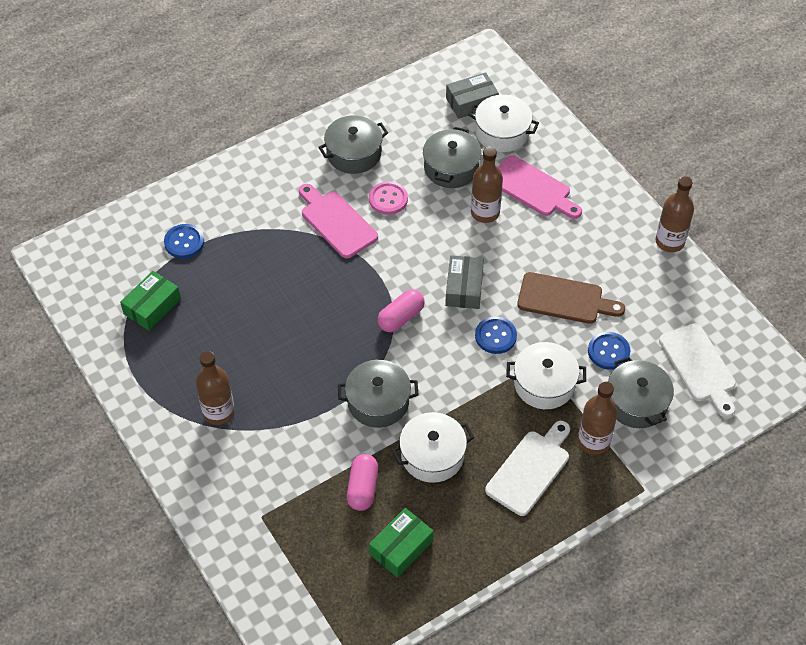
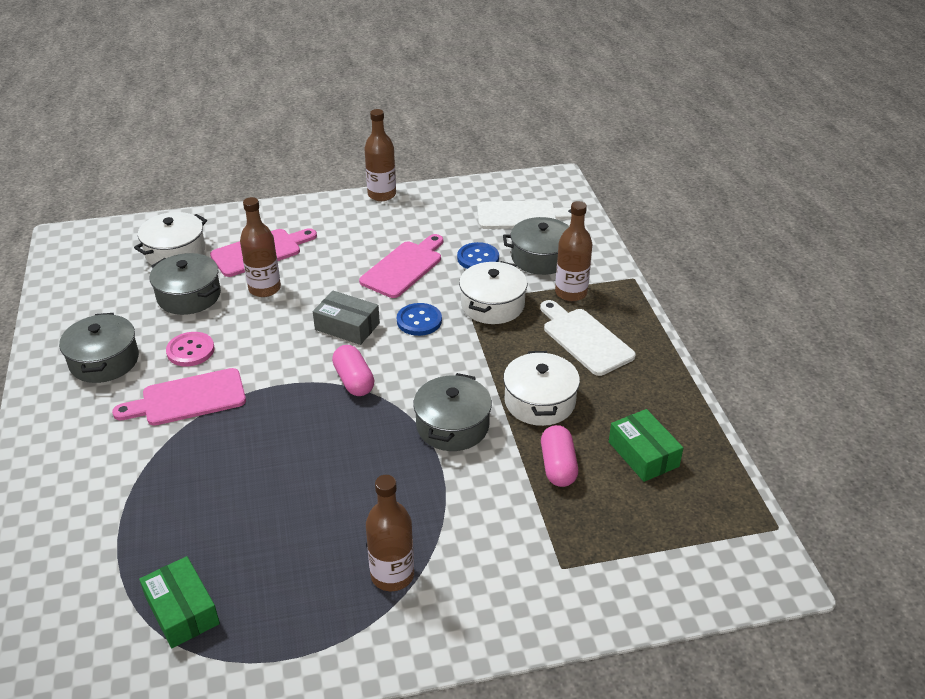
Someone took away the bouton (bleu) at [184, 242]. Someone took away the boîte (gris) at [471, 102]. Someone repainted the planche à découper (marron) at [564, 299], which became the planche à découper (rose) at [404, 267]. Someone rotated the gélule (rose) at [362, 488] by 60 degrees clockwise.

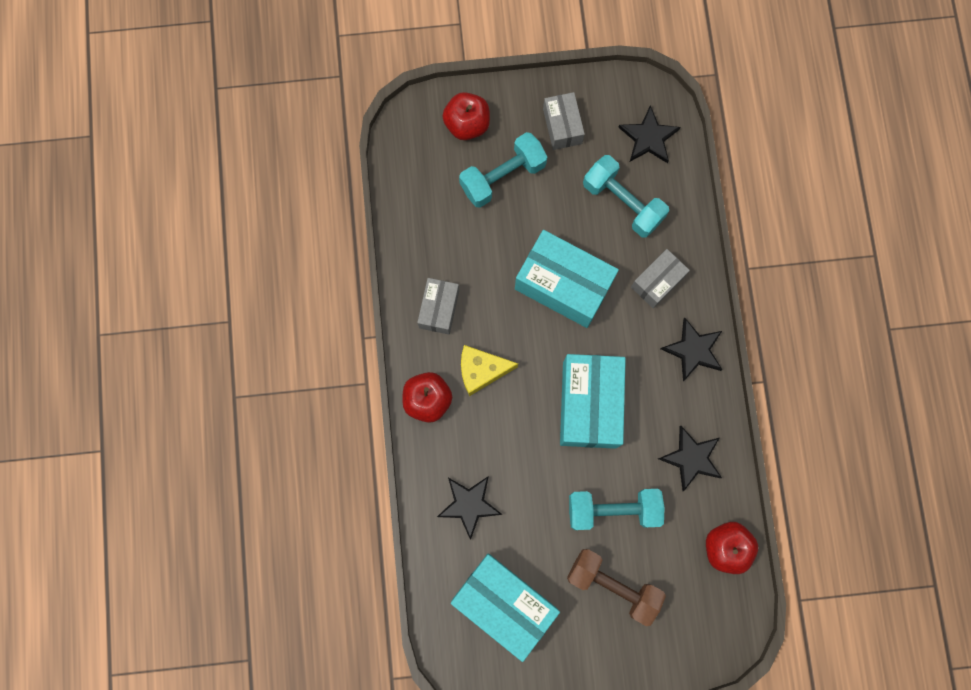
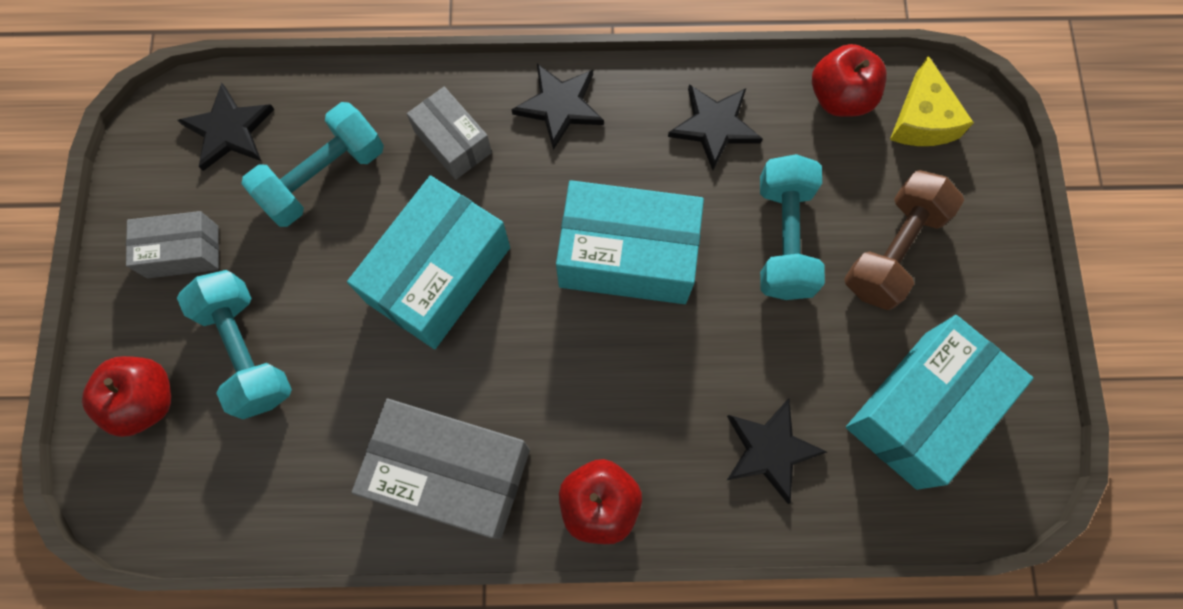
Someone carried the fromage (jaune) from [481, 371] to [921, 119]. Someone scaled the boîte (gris) at [439, 309] by 1.78.

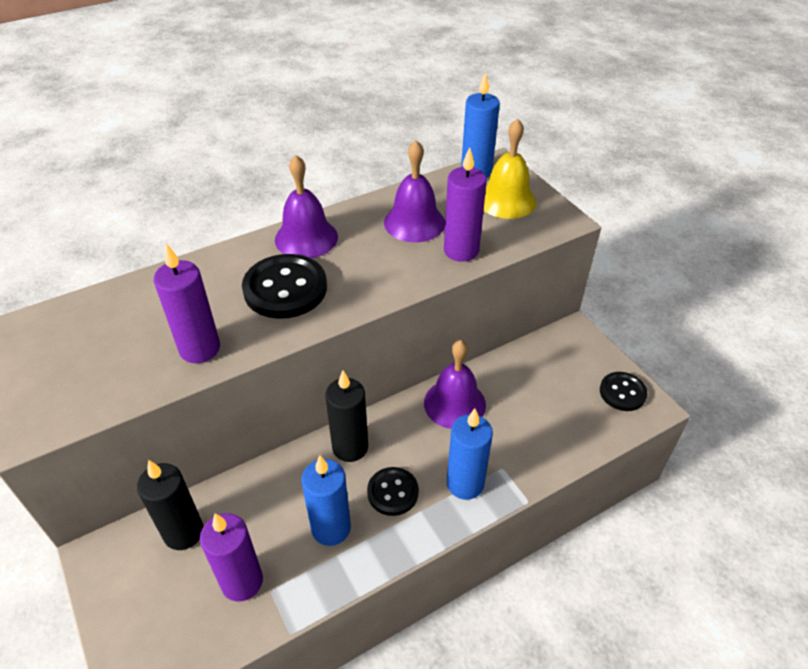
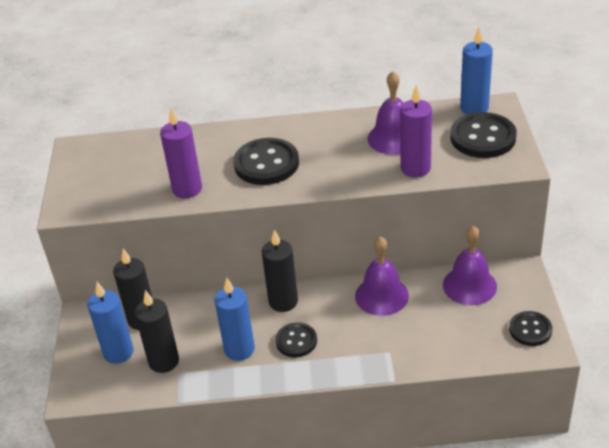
Someone carried the cloche (violet) from [306, 238] to [469, 285]. Someone carried the bougie (bleu) from [465, 483] to [118, 352]. Someone swapped the cloche (jaune) at [506, 200] for the bouton (noir) at [483, 137]. Someone repainted the bougie (violet) at [242, 582], which became the bougie (noir) at [164, 361].

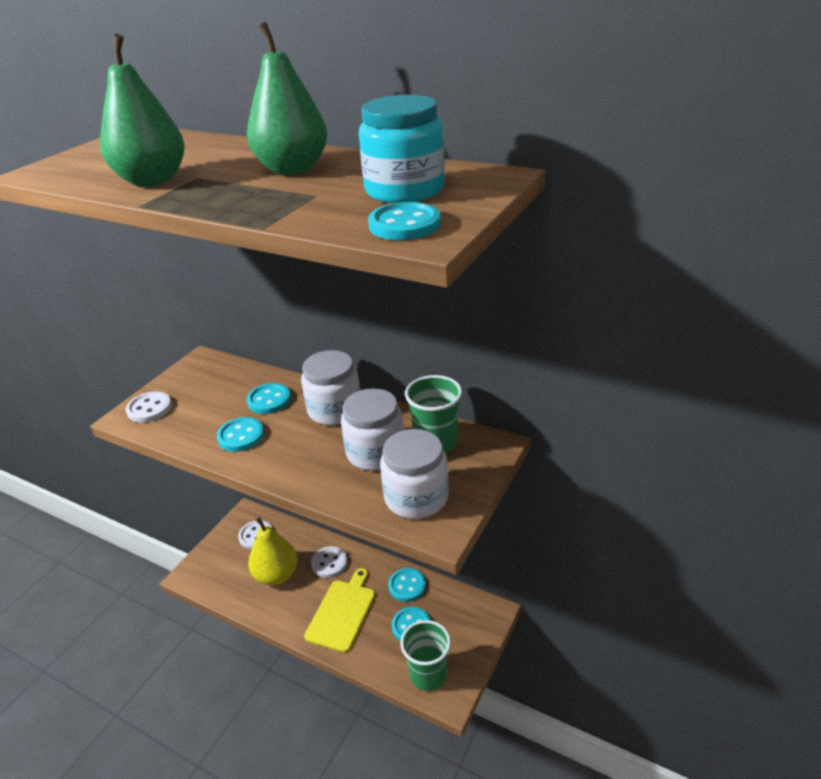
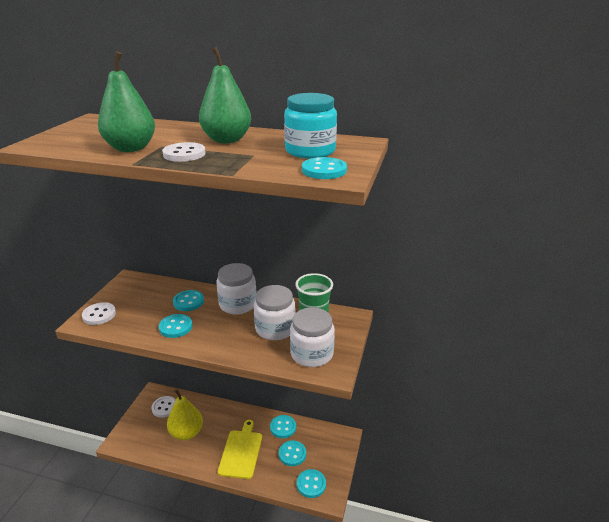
Someone carried the bouton (blanc) from [329, 563] to [184, 154]. Someone swapped the gobelet (vert) at [428, 674] for the bouton (turquoise) at [311, 484].

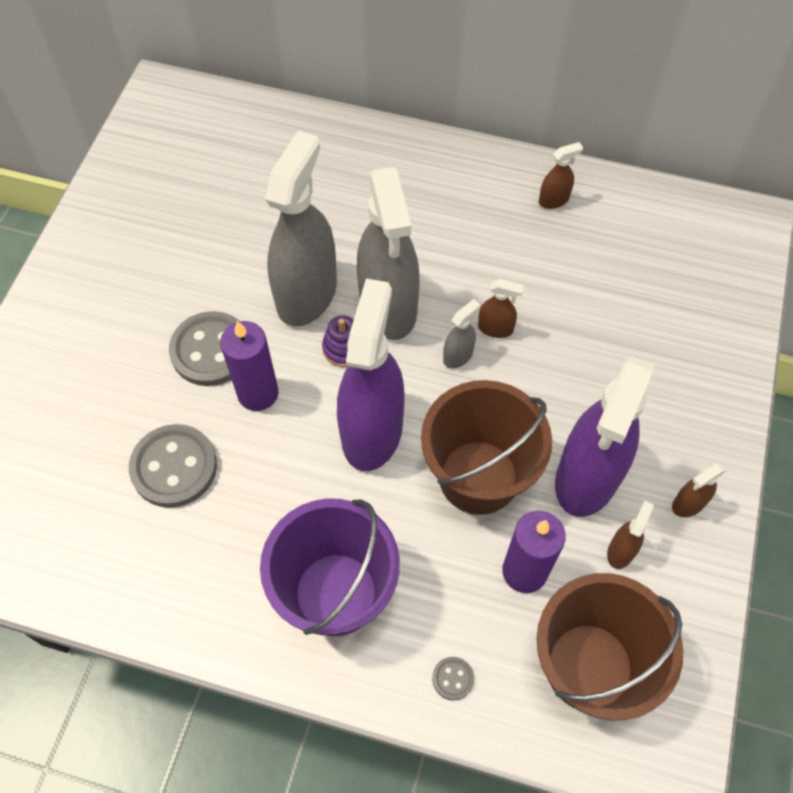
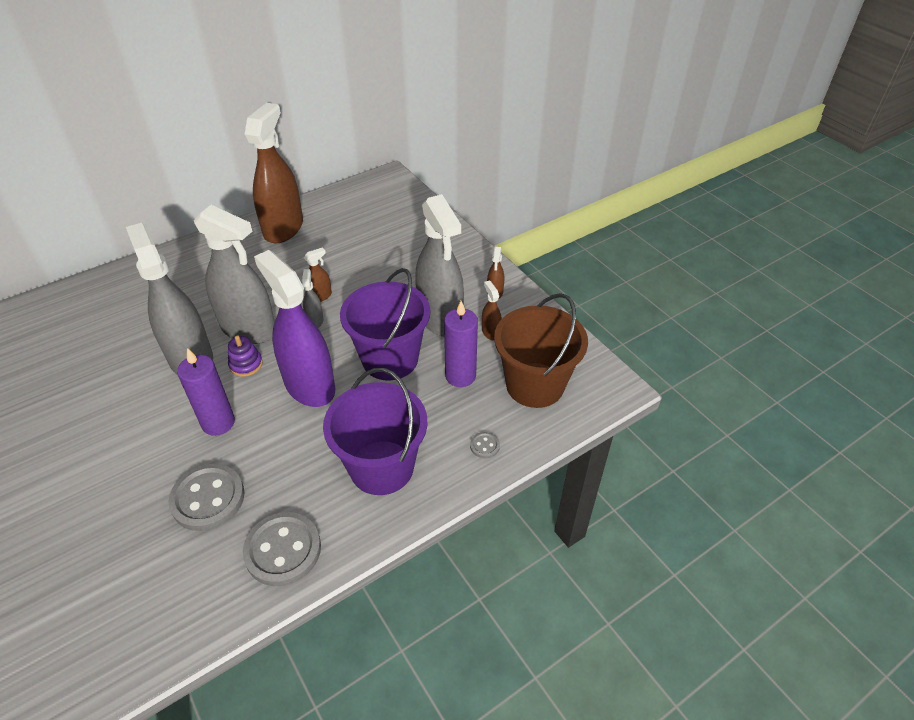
Someone carried the bouton (gris) from [211, 350] to [283, 550]. Someone repainted the seau (marron) at [478, 477], which became the seau (violet) at [390, 359]. Someone repainted the vaporisateur (violet) at [587, 477], which became the vaporisateur (gris) at [440, 318]. Someone scaled the vaporisateur (marron) at [553, 200] by 2.41.

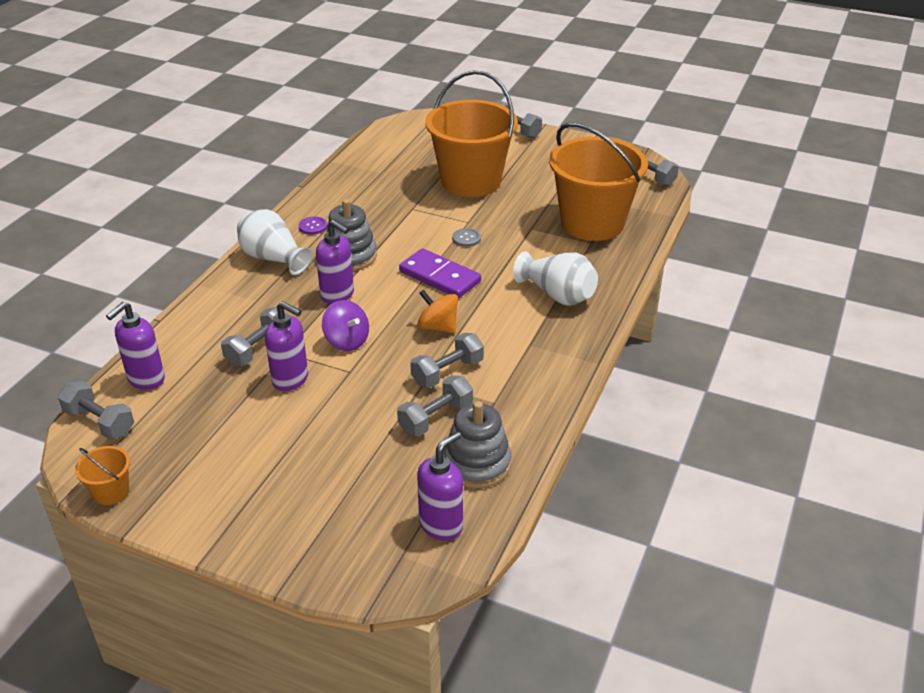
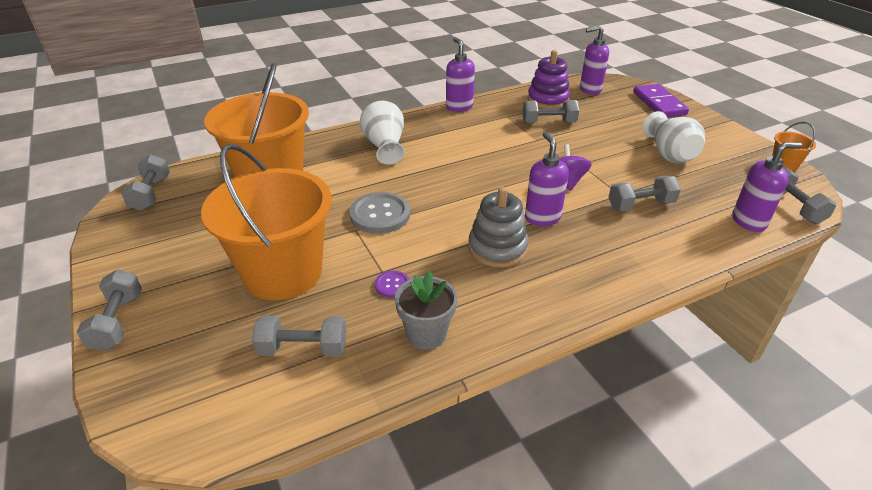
Someone took away the toupie (orange) at [438, 327]. Someone put down the pot de fleurs (gris) at [426, 334]. Someone carried the vase (blanc) from [273, 259] to [669, 154]. Someone carried the distributeur de savon (violet) from [291, 380] to [459, 107]. Someone carried the bouton (violet) from [313, 226] to [392, 285]. Someone carried the domino (violet) from [439, 277] to [659, 103]. Someone carried the haltère (gris) from [447, 372] to [303, 349]. Someone repainted the jouet à empiler (gris) at [477, 464], which became the jouet à empiler (violet) at [548, 100]. Someone scaled the bouton (gris) at [466, 238] by 1.98.

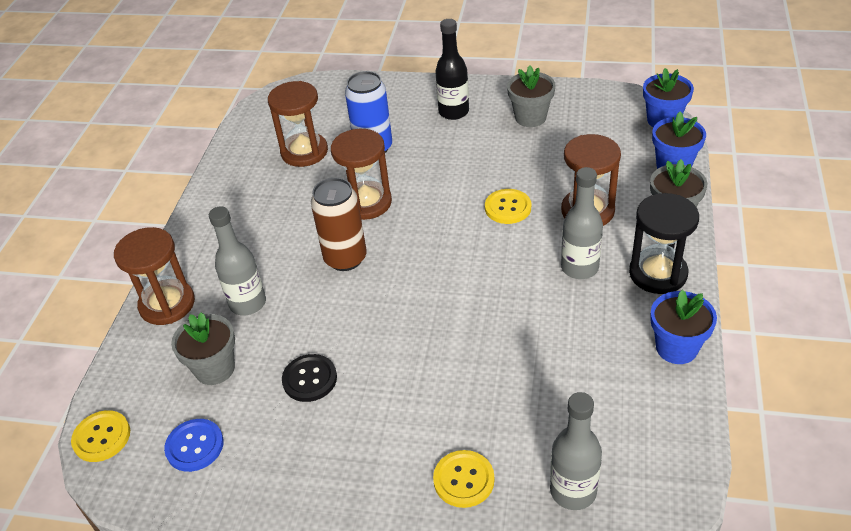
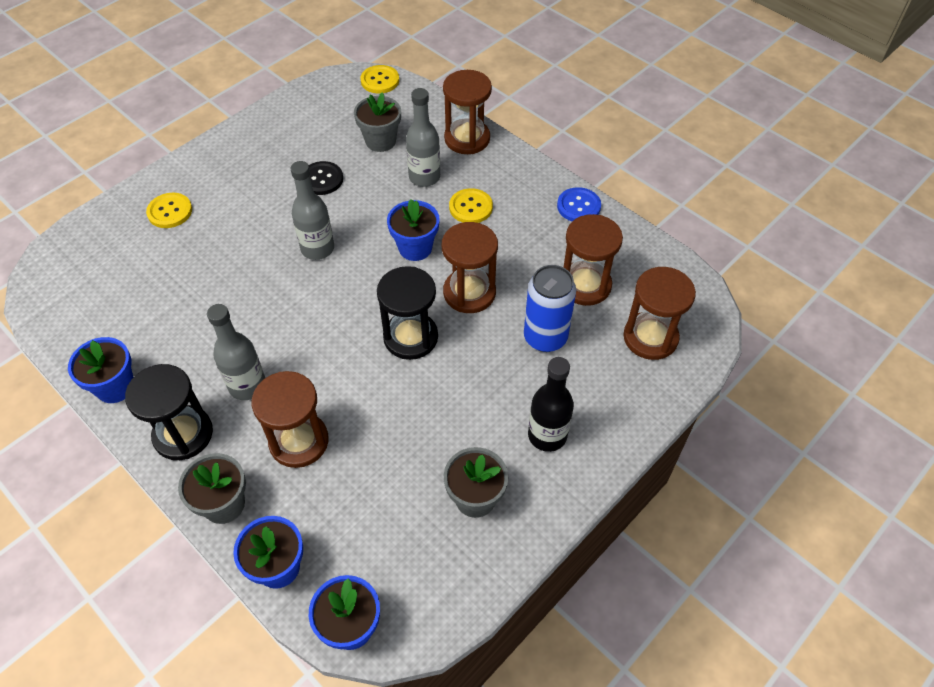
Someone put down the sablier (noir) at [410, 337]. Someone put down the sablier (marron) at [650, 337]. Someone carried the bouton (bleu) from [195, 446] to [578, 206]. Someone carried the bouton (jaune) from [508, 208] to [471, 207]. Someone carried the bouteille (gris) from [573, 491] to [317, 249]. Someone swapped the canette (marron) at [345, 258] for the pot de fleurs (bleu) at [415, 248].

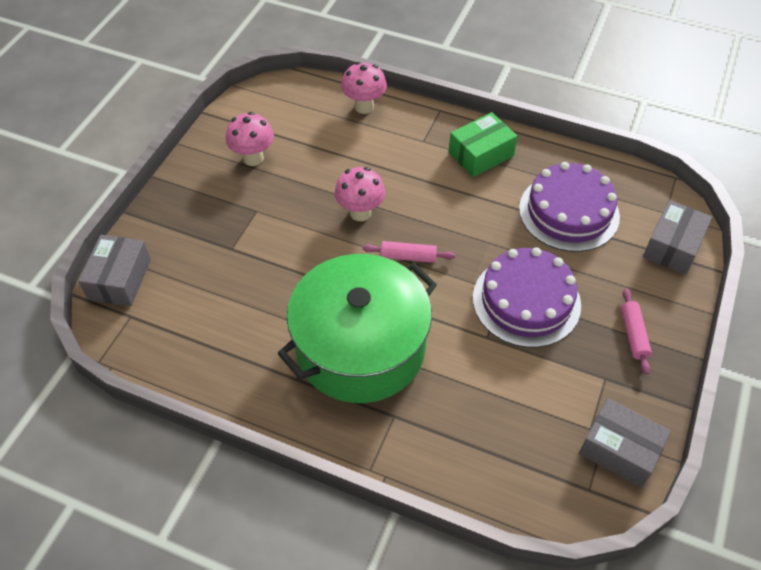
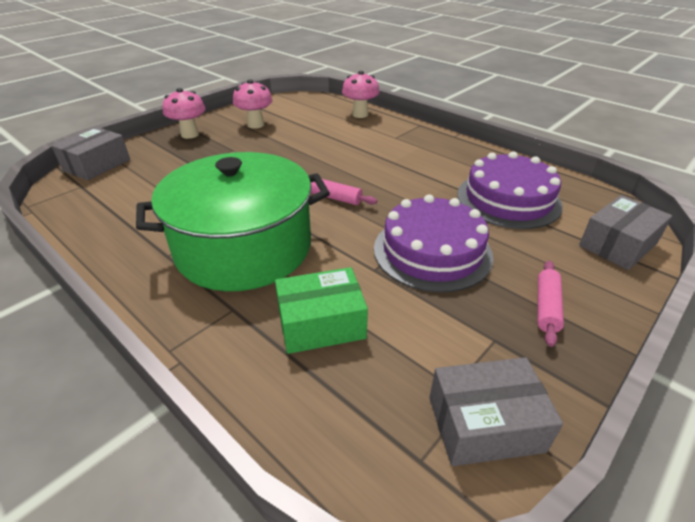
Someone carried the champignon (rose) from [360, 213] to [190, 134]. Someone carried the boîte (vert) from [481, 154] to [321, 324]. Someone rotated the boîte (gris) at [619, 449] by 60 degrees counterclockwise.

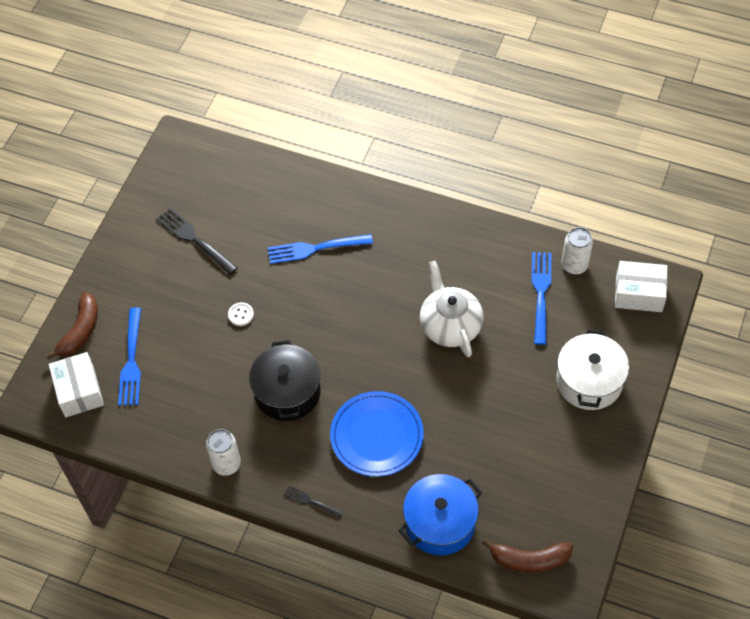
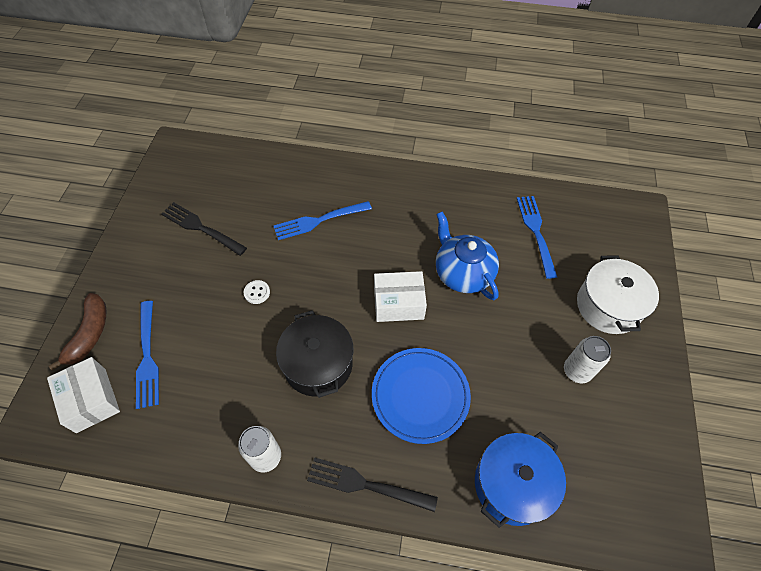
Someone took away the banane (marron) at [530, 560]. Someone carried the canette (blanc) from [574, 265] to [577, 371]. Someone carried the boîte (blanc) from [638, 293] to [398, 303]. Someone repainted the théière (blanc) at [450, 325], which became the théière (bleu) at [462, 273]. Someone scaled the fourchette (noir) at [311, 501] by 1.90.

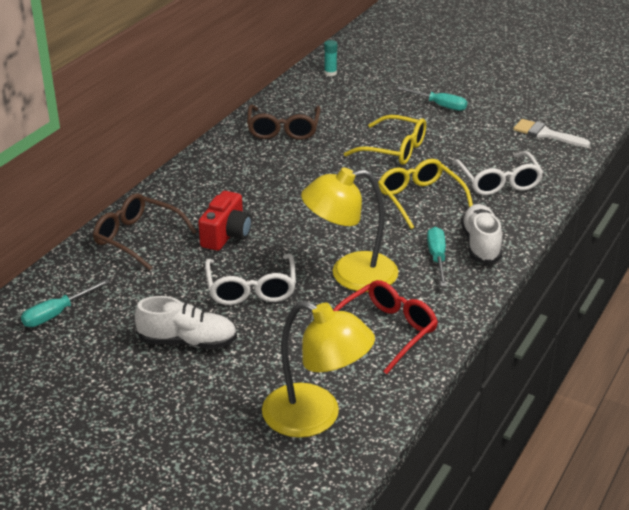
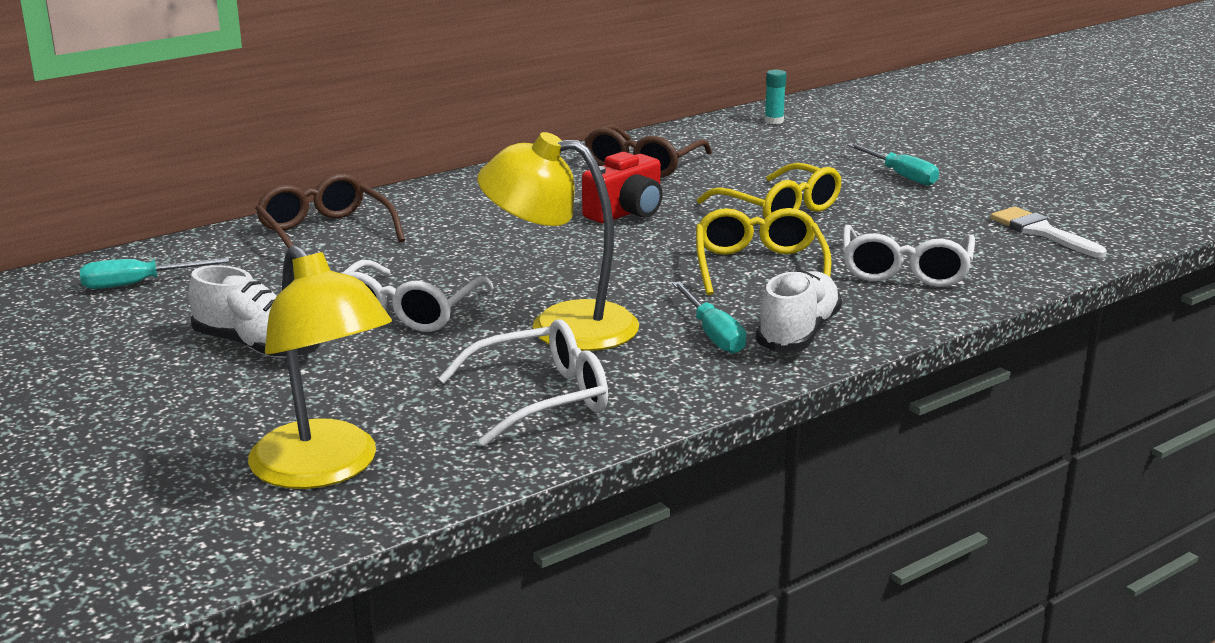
Someone carried the appareil photo (rouge) from [226, 235] to [626, 212]. Someone repainted the lunettes (rouge) at [386, 331], which became the lunettes (blanc) at [540, 398]. Someone rotated the tournevis (turquoise) at [437, 258] by 135 degrees clockwise.

